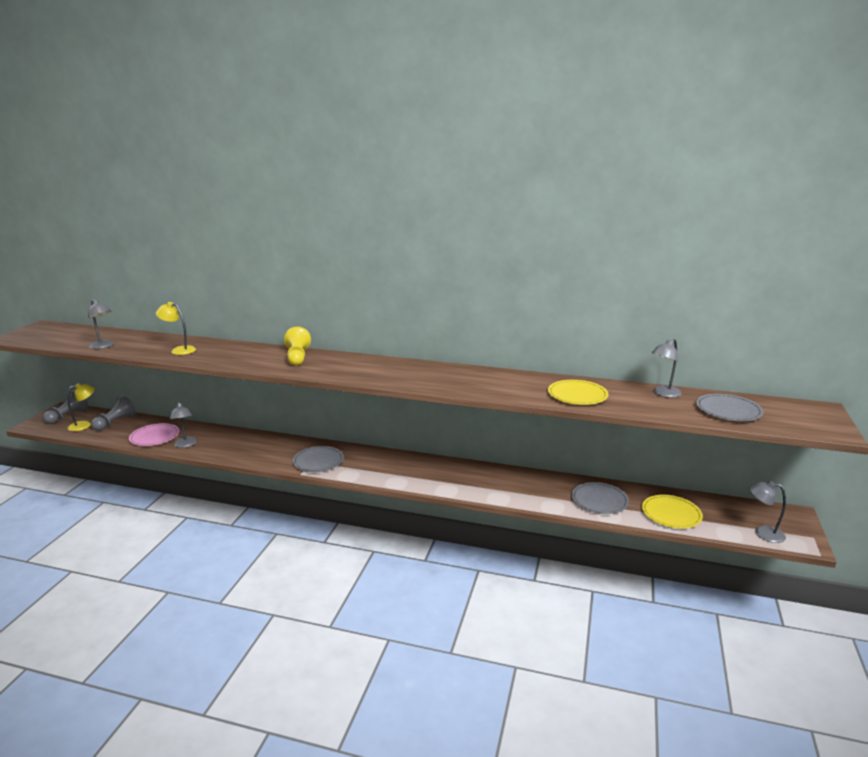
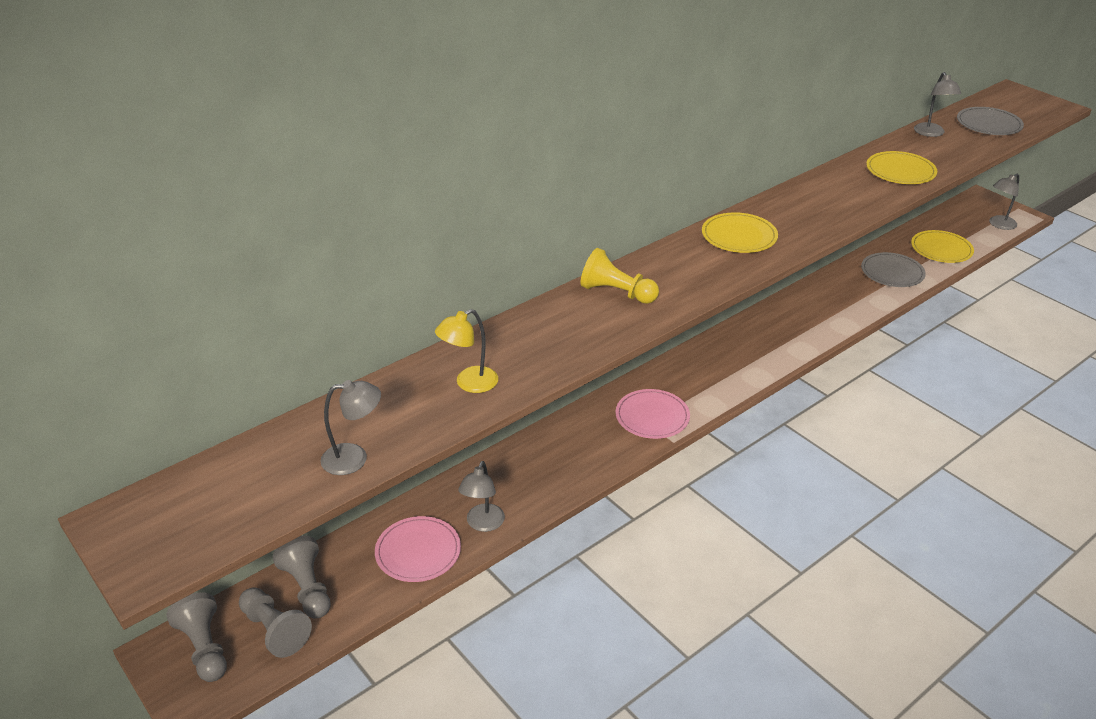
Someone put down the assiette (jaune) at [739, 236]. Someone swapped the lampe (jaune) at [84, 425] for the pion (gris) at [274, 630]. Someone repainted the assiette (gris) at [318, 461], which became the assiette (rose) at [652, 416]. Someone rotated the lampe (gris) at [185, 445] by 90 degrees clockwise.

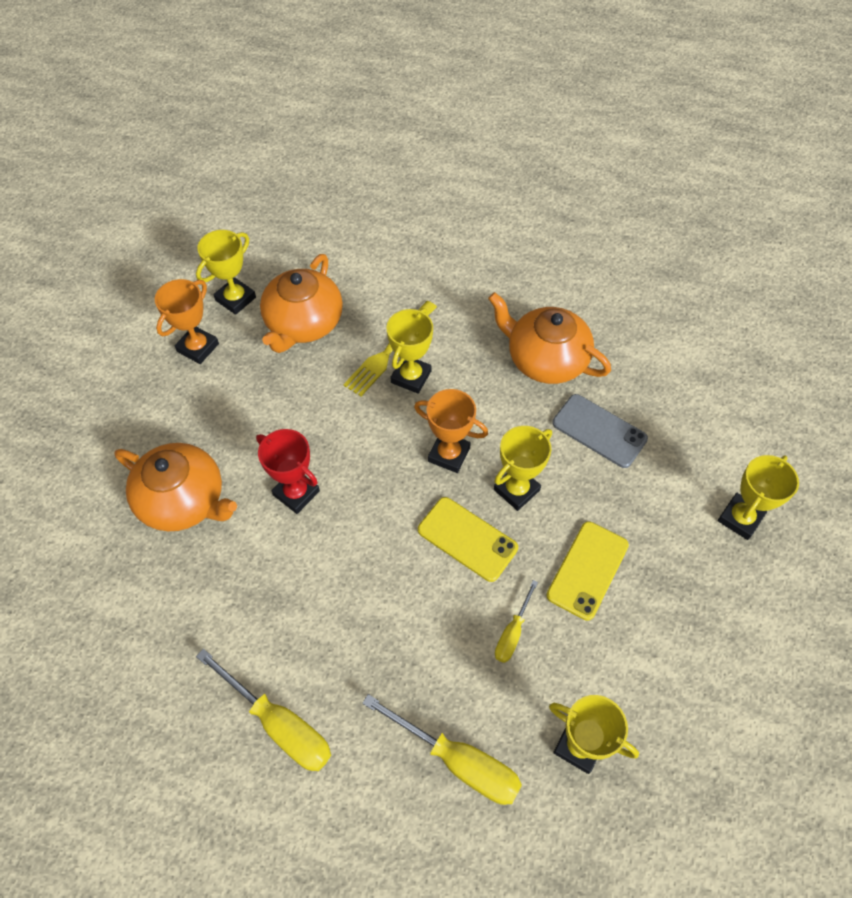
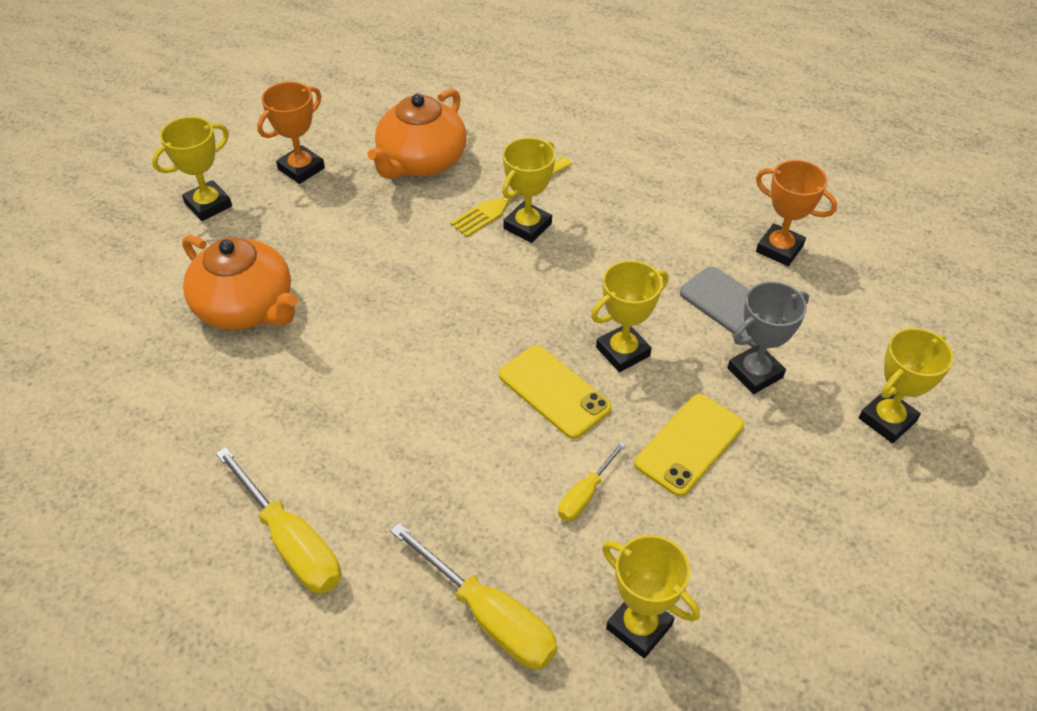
Someone took away the trophée (rouge) at [296, 493]. Someone took away the théière (orange) at [545, 359]. Someone put down the trophée (gris) at [755, 373]. Someone carried the trophée (jaune) from [235, 299] to [208, 205]. Someone carried the trophée (orange) from [449, 454] to [779, 249].

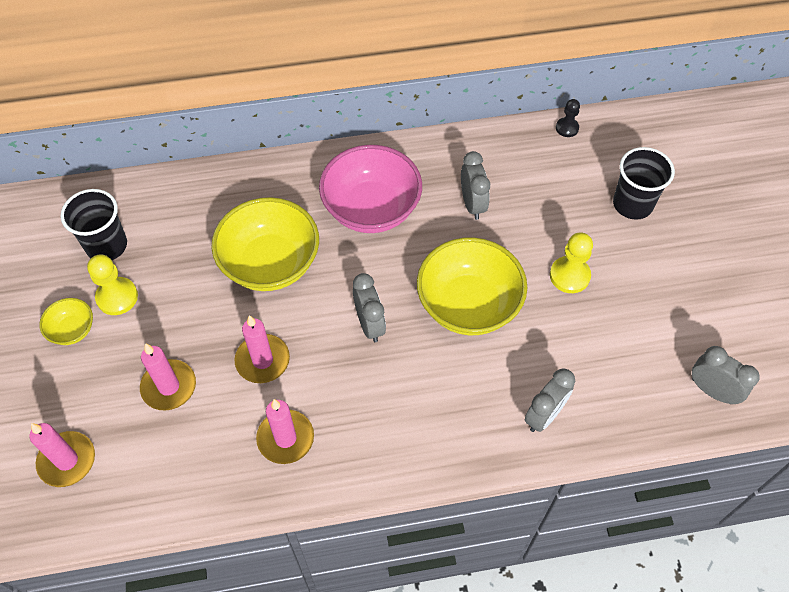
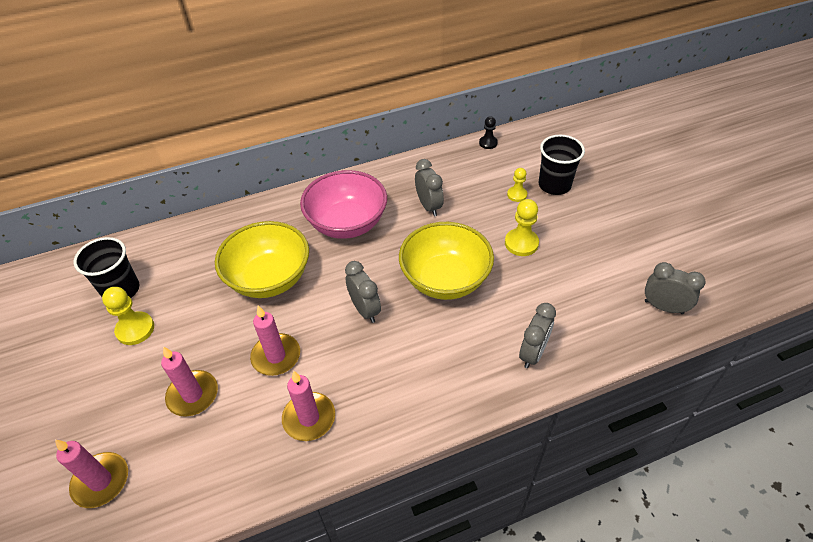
Someone took away the bol (jaune) at [72, 330]. Someone put down the pion (jaune) at [517, 195].

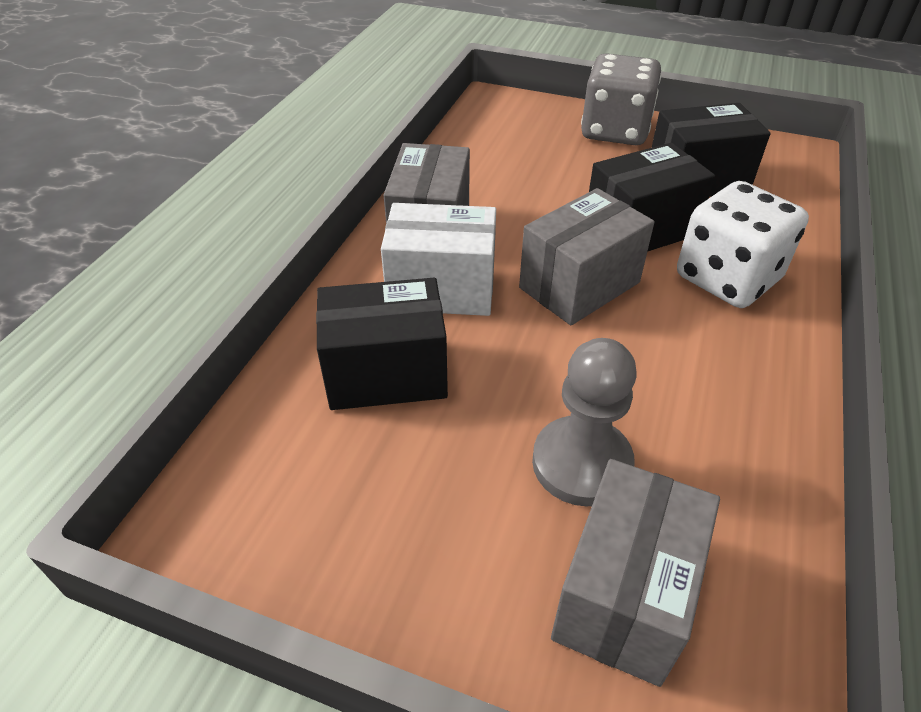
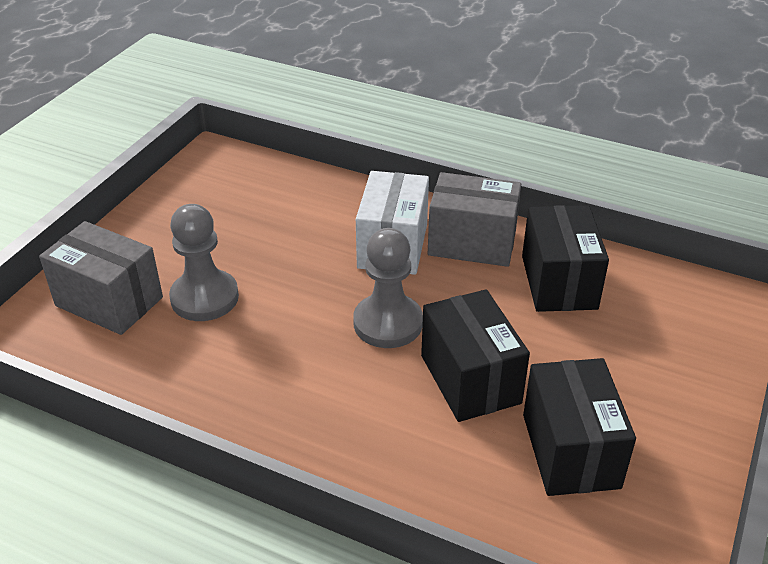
Someone took away the dé (gris) at [615, 131]. Someone took away the dé (blanc) at [727, 278]. Someone carried the boîte (noir) from [386, 373] to [558, 282]. Someone swapped the boîte (gris) at [579, 285] for the pion (gris) at [388, 323].

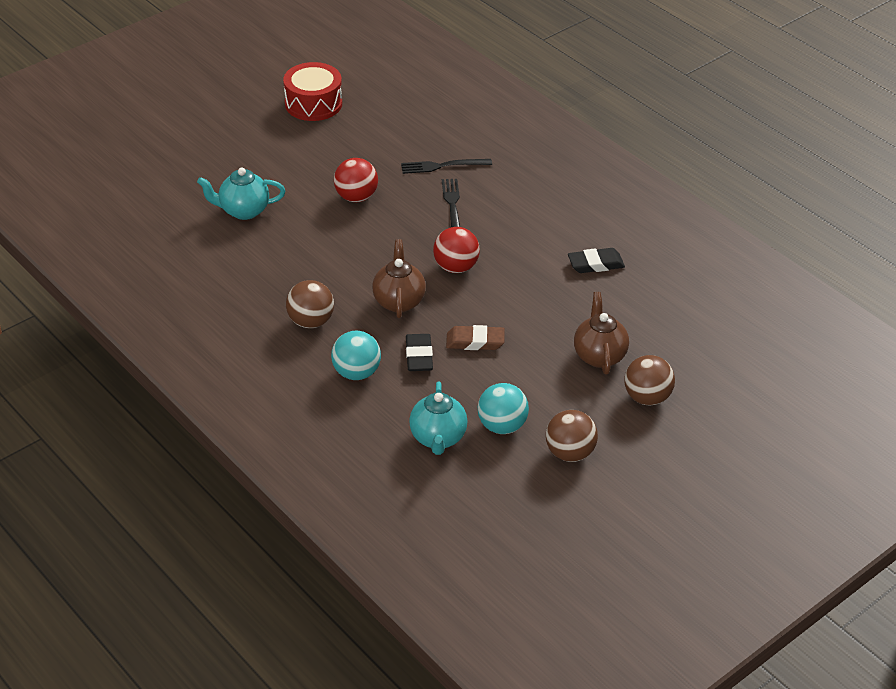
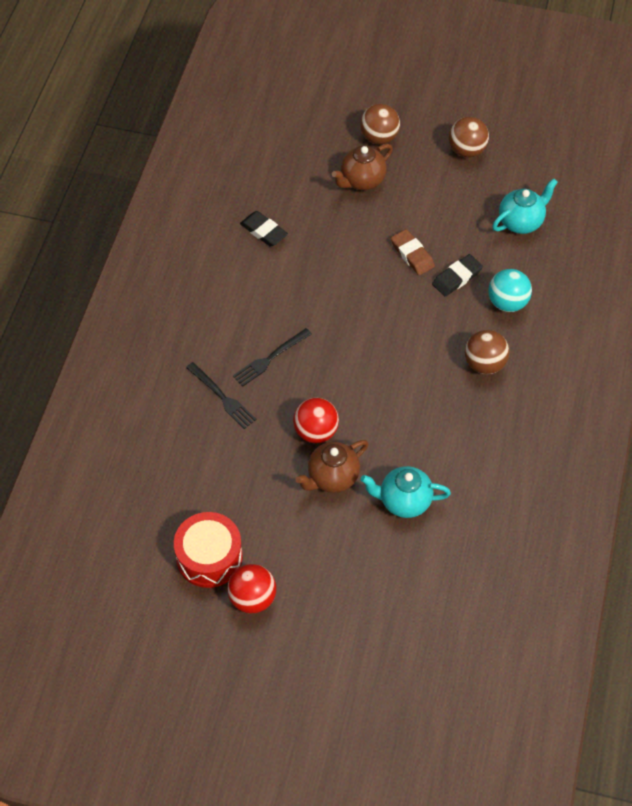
Someone took away the balle (turquoise) at [502, 426]. Someone carried the théière (marron) from [399, 301] to [332, 478]. Someone carried the balle (rouge) from [456, 267] to [252, 598]. Someone rotated the théière (turquoise) at [243, 211] by 135 degrees clockwise.

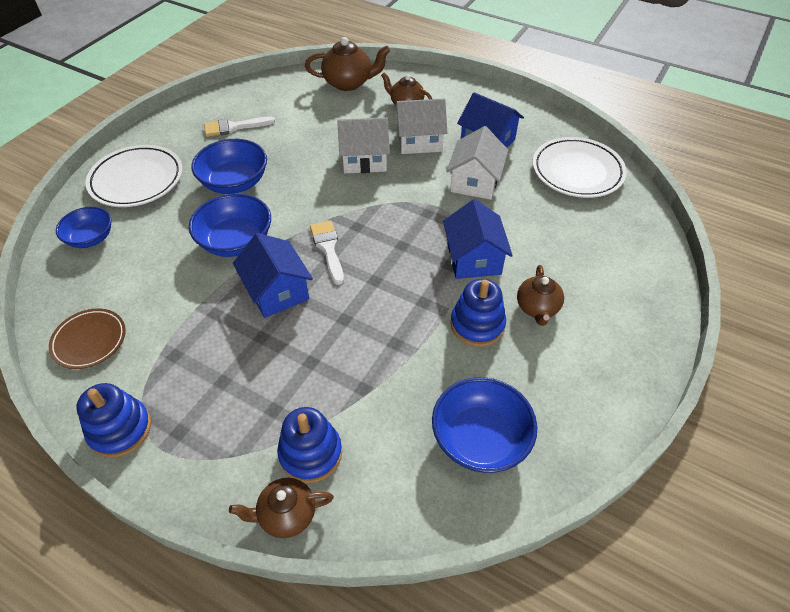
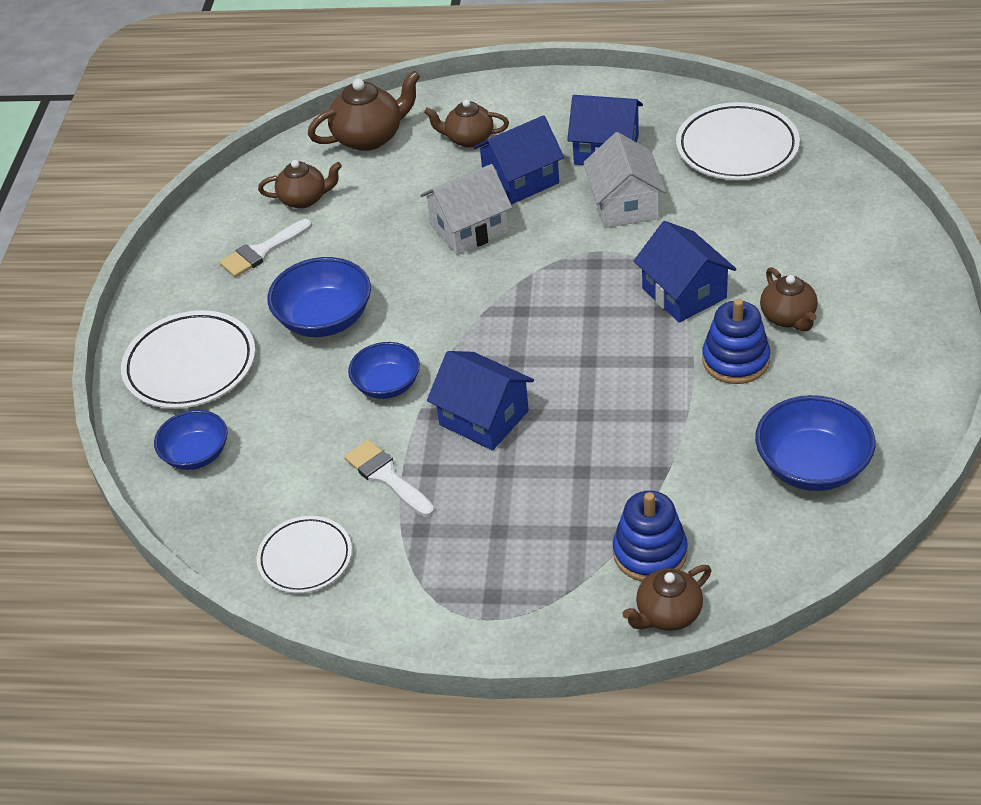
Someone took away the jouet à empiler (bleu) at [120, 429]. Someone put down the théière (marron) at [304, 199]. Someone carried the pinceau (blanc) from [328, 248] to [386, 476]. Someone repainted the assiette (marron) at [89, 341], which became the assiette (blanc) at [305, 558]. Someone repainted the maison (blanc) at [419, 141], which became the maison (bleu) at [521, 180]. Someone scaled the bol (bleu) at [236, 241] by 0.66.

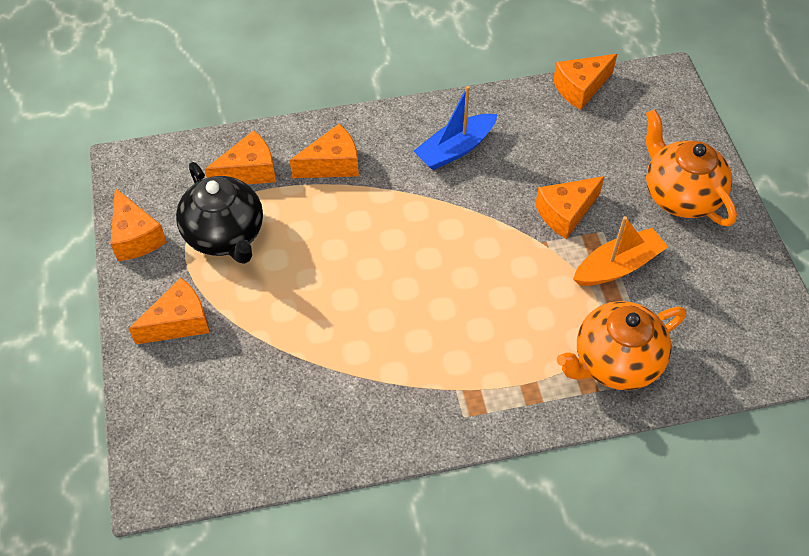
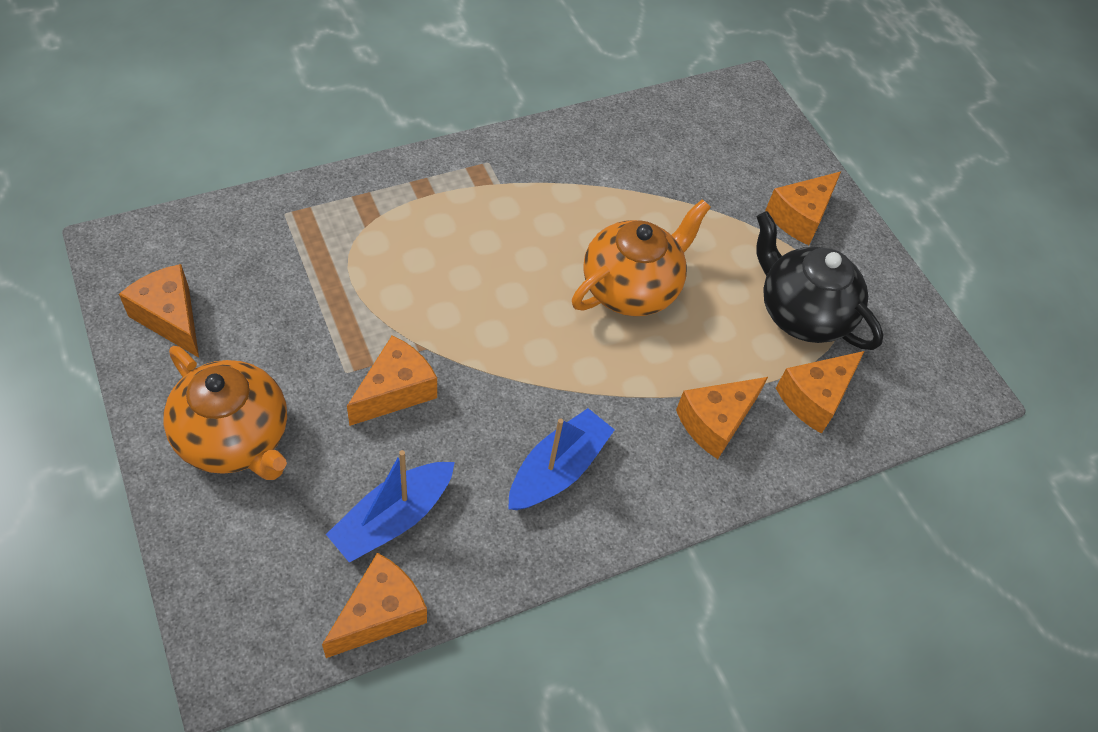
Someone took away the bateau (orange) at [618, 266]. Someone put down the bateau (bleu) at [393, 518]. Someone carried the fromage (orange) from [136, 237] to [170, 318]. Someone carried the théière (orange) from [615, 362] to [631, 288].

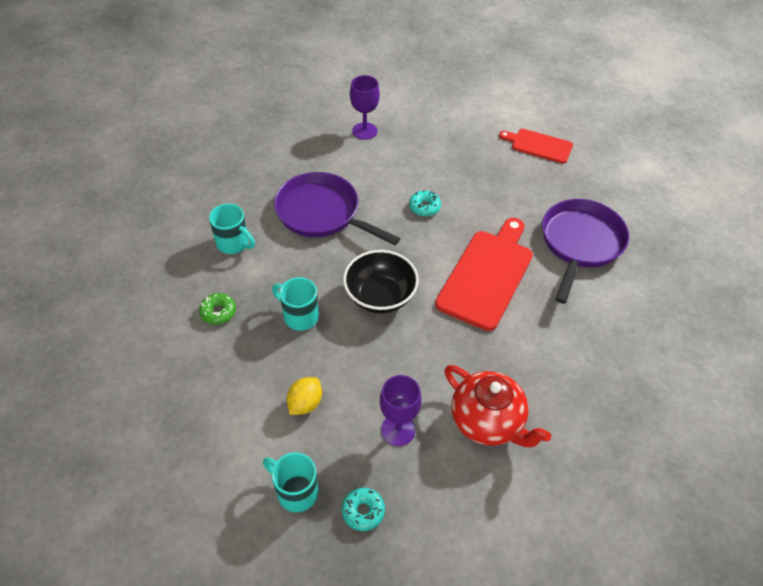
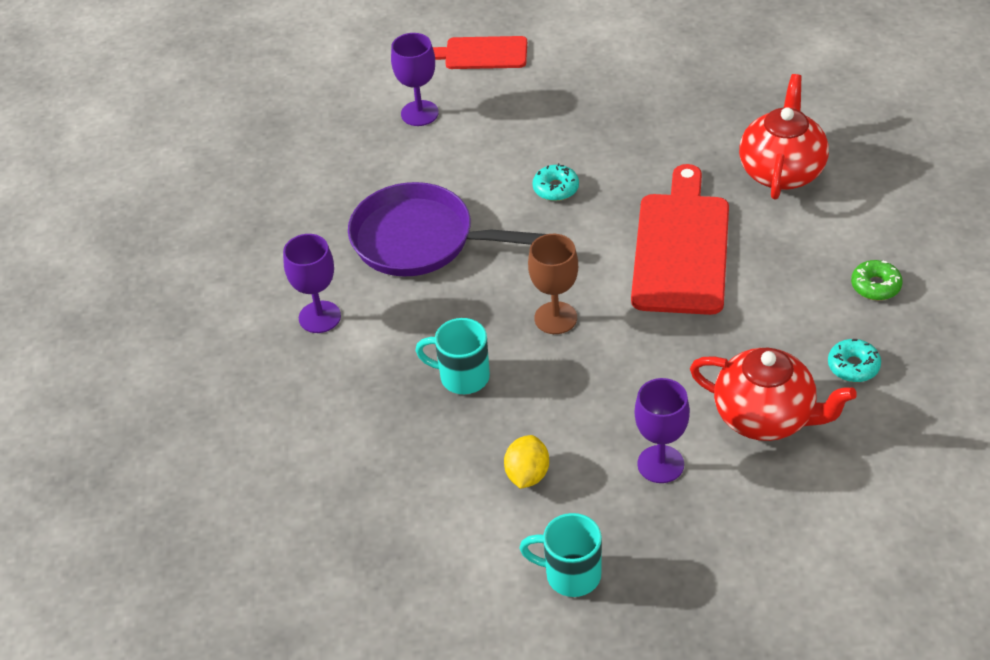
Someone carried the beignet (vert) from [218, 312] to [875, 286]. Someone carried the beignet (turquoise) from [363, 511] to [853, 366]. Someone carried the planche à découper (rouge) from [539, 145] to [482, 54]. Someone swapped the tasse (turquoise) at [234, 244] for the verre à pied (violet) at [319, 317]. Someone swapped the bol (noir) at [380, 296] for the verre à pied (marron) at [555, 318]. Someone swapped the poêle (violet) at [580, 244] for the théière (rouge) at [782, 171].

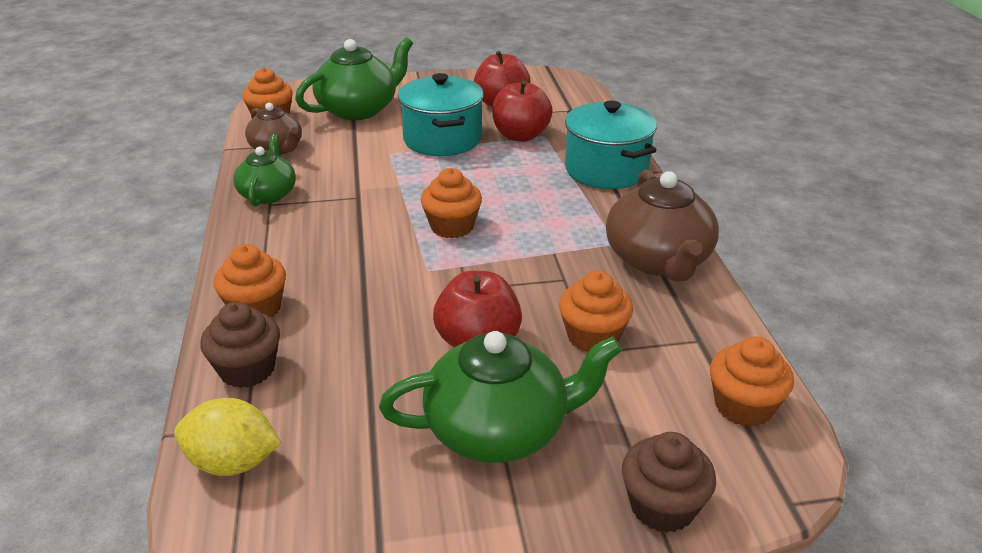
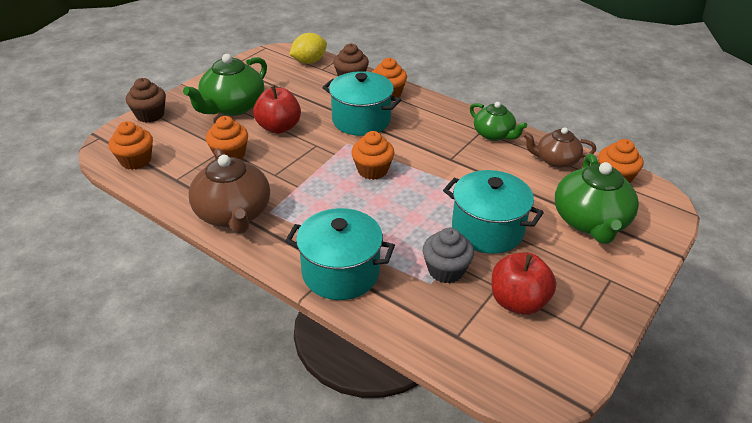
Someone put down the marmite (turquoise) at [361, 120]. Someone swapped the pomme (rouge) at [520, 135] for the muffin (gris) at [446, 270]. Someone rotated the théière (marron) at [658, 260] by 150 degrees counterclockwise.

